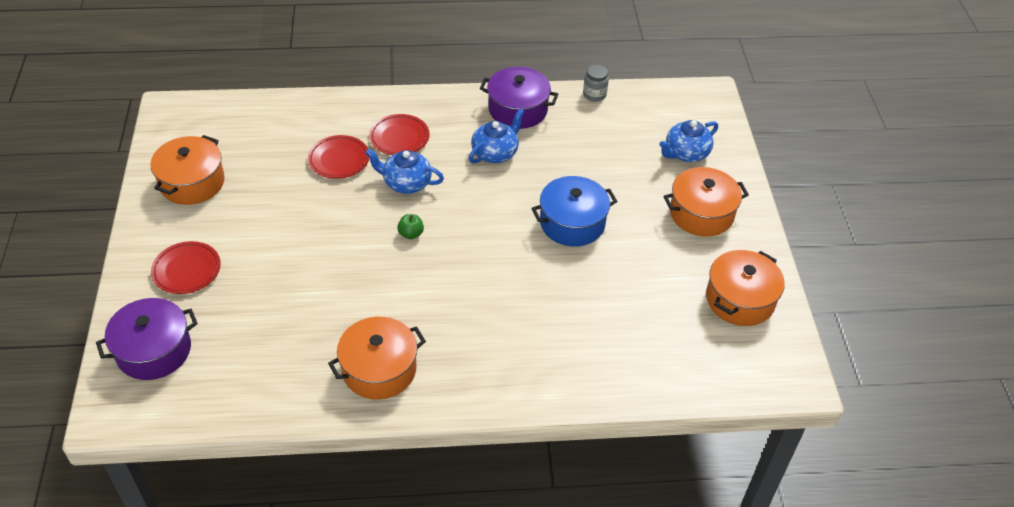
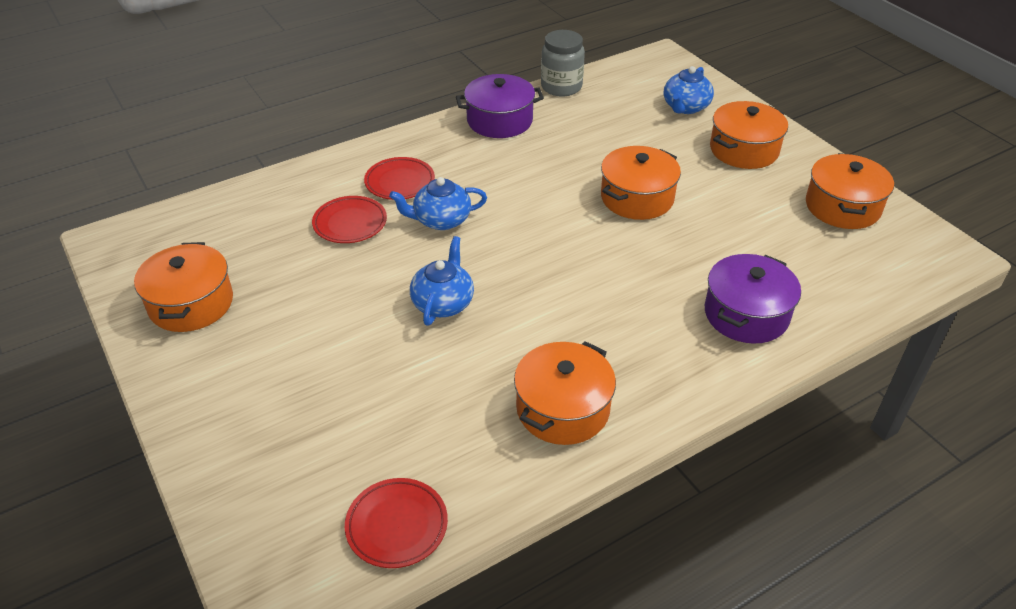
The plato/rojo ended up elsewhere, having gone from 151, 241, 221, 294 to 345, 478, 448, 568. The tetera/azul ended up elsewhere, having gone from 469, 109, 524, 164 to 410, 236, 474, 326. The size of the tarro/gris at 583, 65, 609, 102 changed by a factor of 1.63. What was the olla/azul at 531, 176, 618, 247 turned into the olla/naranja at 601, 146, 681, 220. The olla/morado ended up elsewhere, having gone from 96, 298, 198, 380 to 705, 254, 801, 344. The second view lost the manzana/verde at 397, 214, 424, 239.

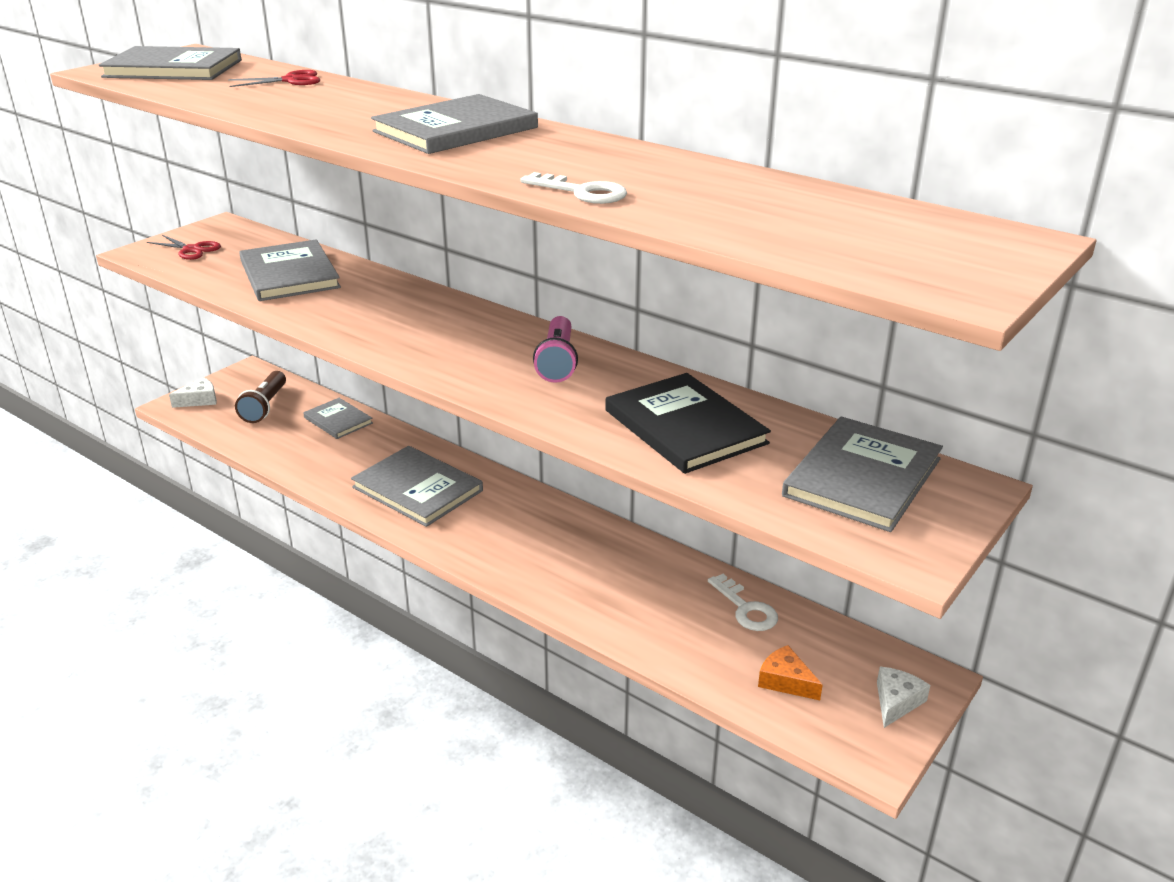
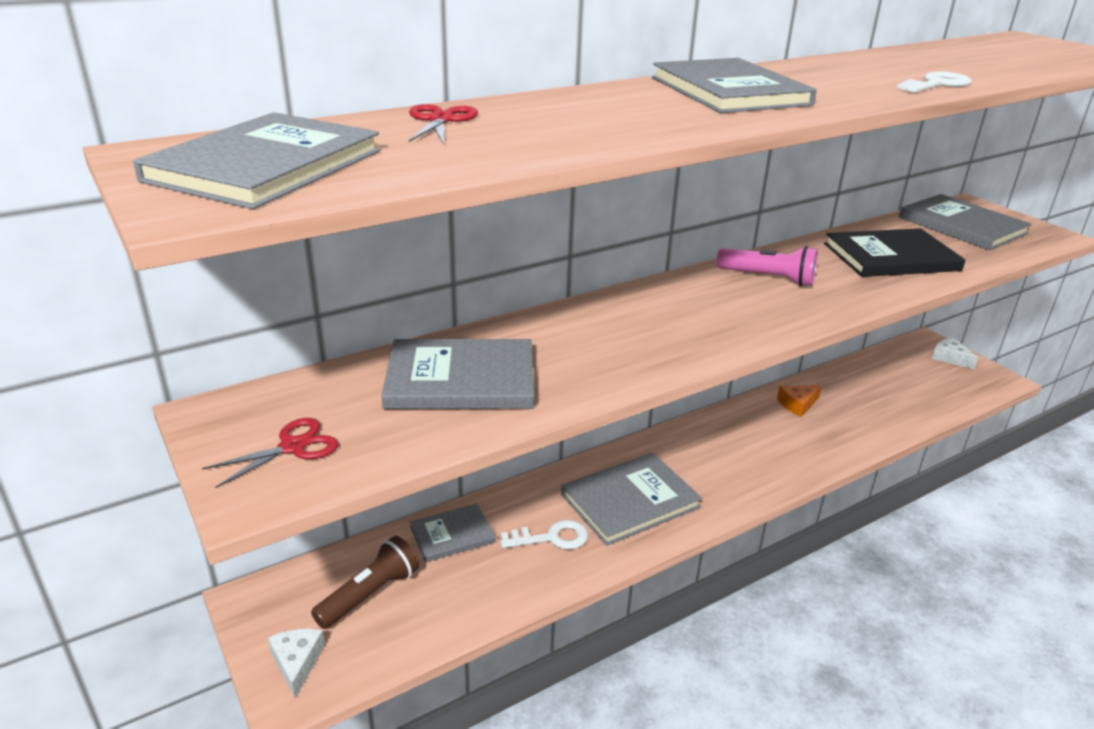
The lámpara de mano/marrón at 235, 371, 286, 423 ended up facing another way, 75 degrees counterclockwise from before. The llave/blanco ended up elsewhere, having gone from 708, 574, 778, 631 to 500, 520, 588, 550. The queso/naranja ended up elsewhere, having gone from 758, 645, 823, 700 to 777, 386, 822, 417.

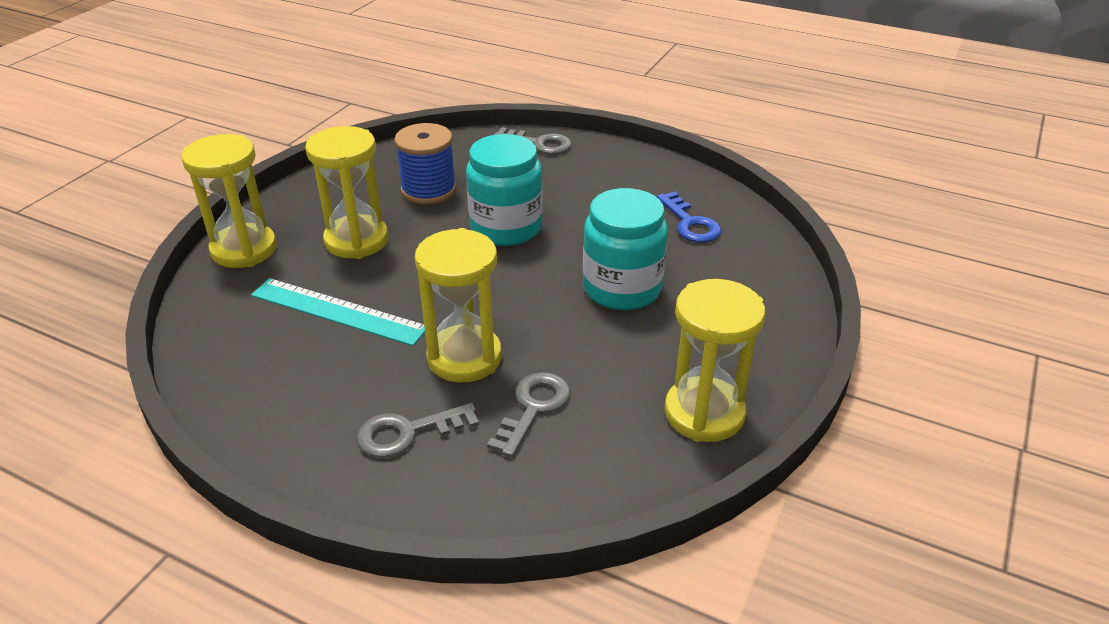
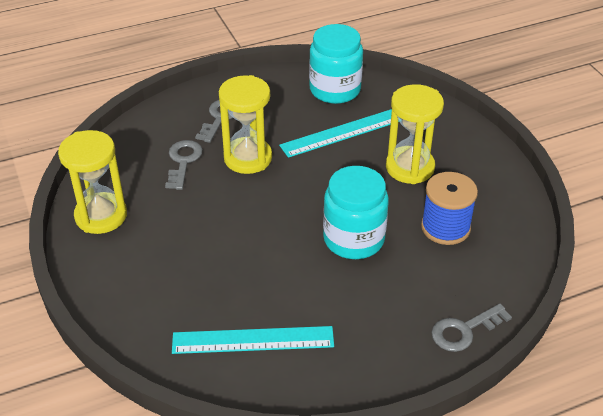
The llave/gris at 487, 372, 570, 457 ended up facing another way, 150 degrees counterclockwise from before. Where the llave/azul stood at 657, 191, 721, 243, the regla/turquesa came to stand at 172, 326, 334, 354. The tarro/turquesa ended up elsewhere, having gone from 583, 188, 668, 310 to 309, 24, 363, 104. The second view lost the reloj de arena/amarillo at 181, 134, 277, 268.

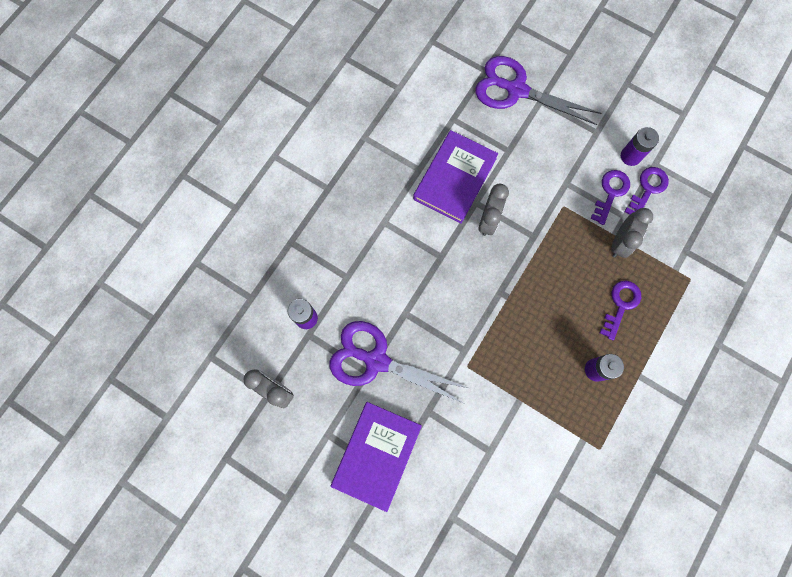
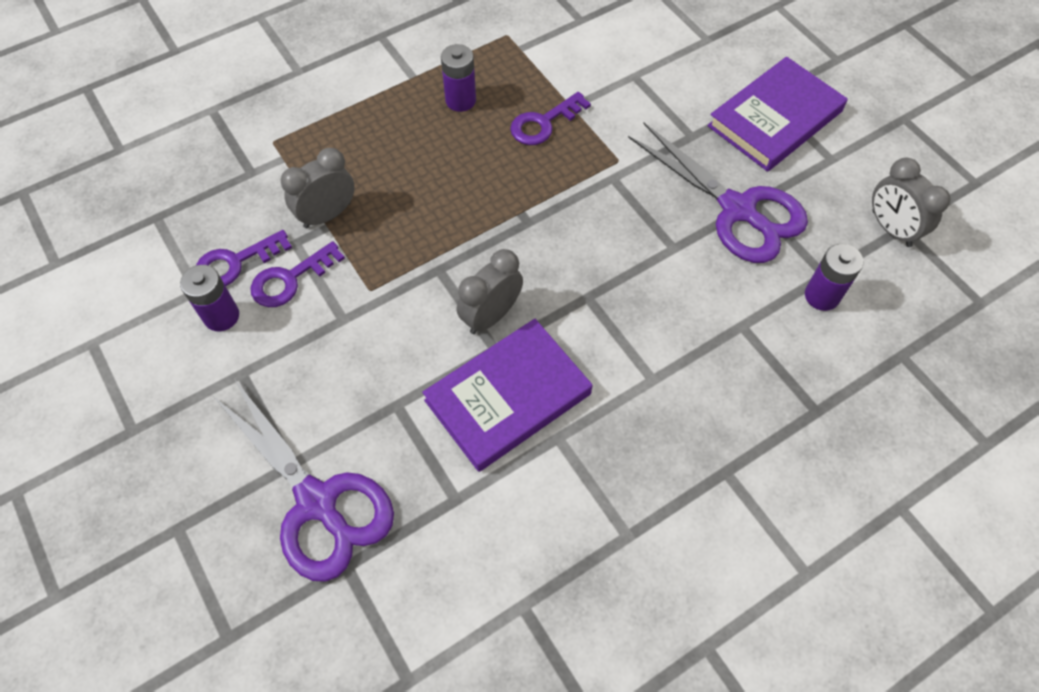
The llave/morado ended up elsewhere, having gone from 600, 281, 641, 340 to 510, 92, 591, 145.

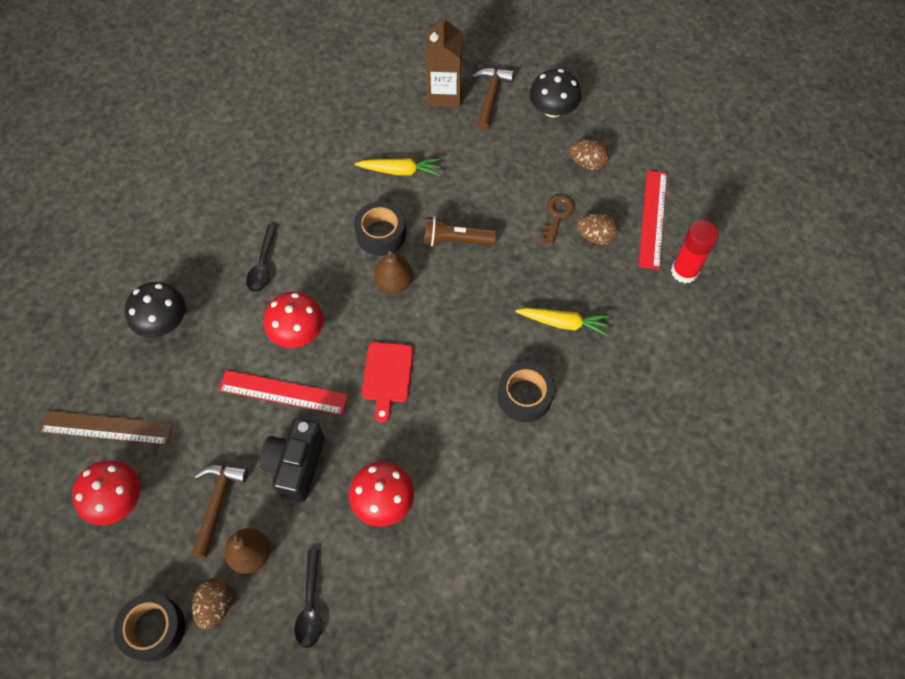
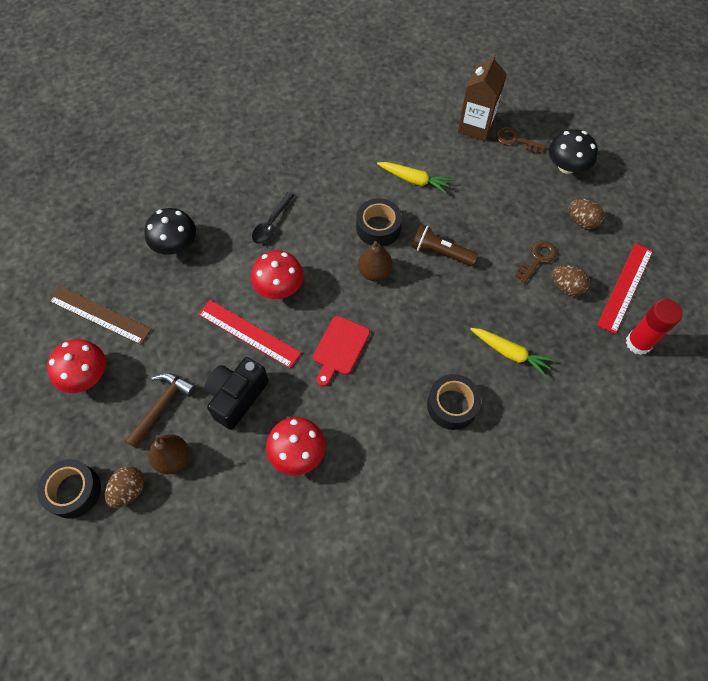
Where the martillo/marrón stood at 472, 68, 514, 130, the llave/marrón came to stand at 496, 127, 546, 154. The second view lost the cuchara/negro at 294, 549, 322, 648.

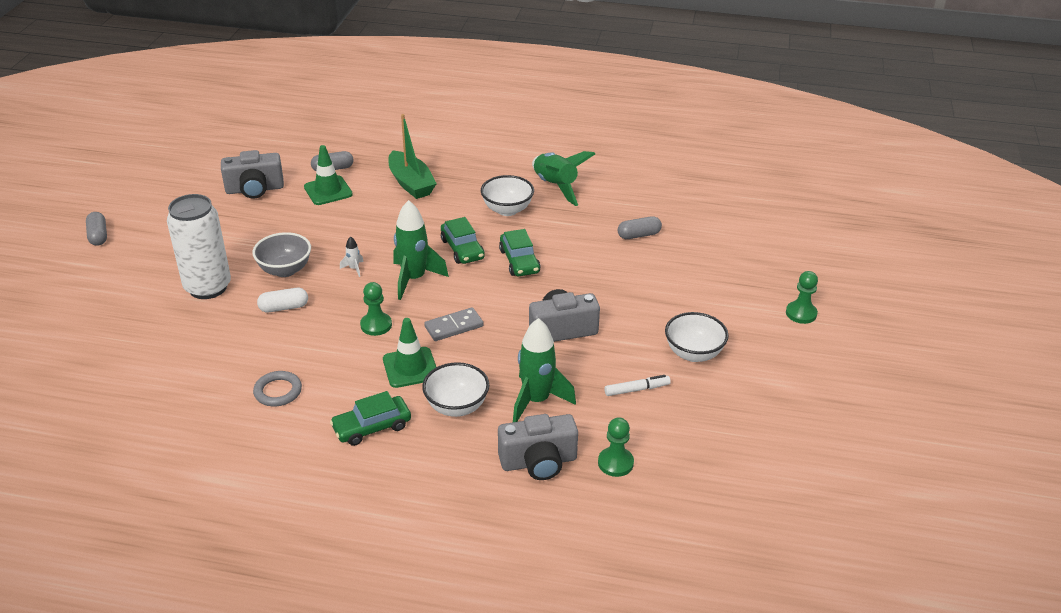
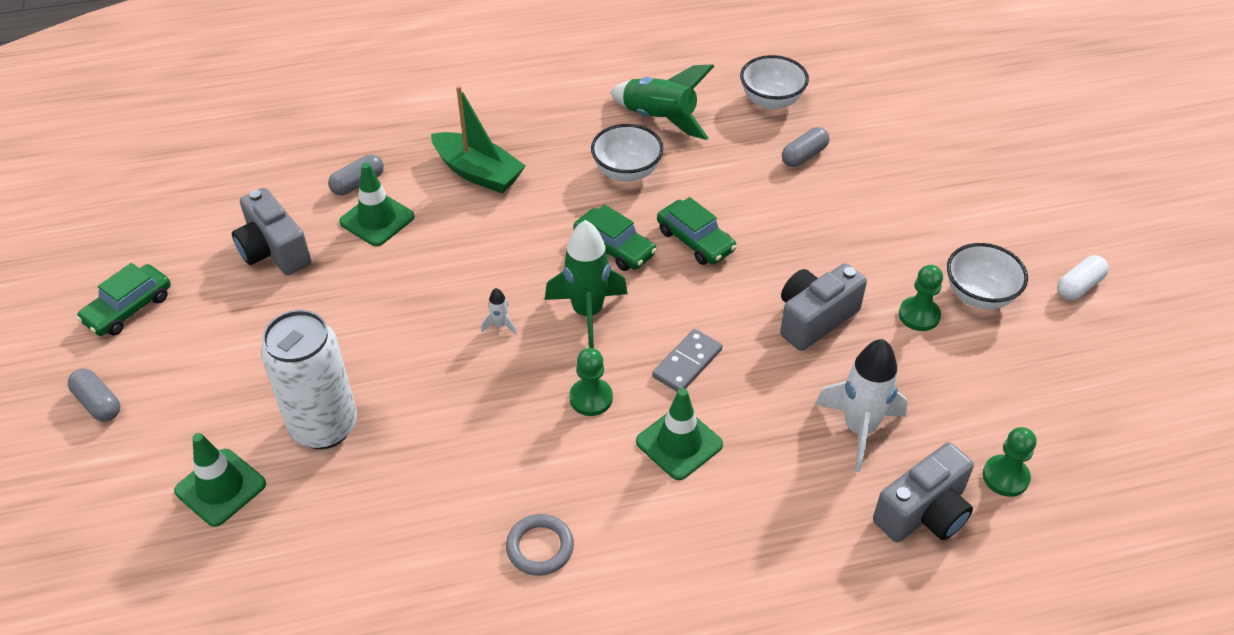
The coche/verde ended up elsewhere, having gone from 330, 391, 411, 446 to 76, 263, 171, 336. The second view gained the cono de tráfico/verde at 174, 433, 266, 527. The cámara/gris at 221, 150, 284, 198 ended up facing another way, 90 degrees clockwise from before. The cuenco/blanco ended up elsewhere, having gone from 422, 362, 489, 417 to 740, 55, 809, 110. What was the cohete/verde at 513, 318, 576, 422 turned into the cohete/blanco at 815, 339, 908, 472. The peón/verde ended up elsewhere, having gone from 786, 271, 818, 324 to 899, 265, 943, 331. The cápsula/blanco ended up elsewhere, having gone from 257, 288, 308, 312 to 1057, 255, 1109, 300. The second view lost the cuenco/gris at 252, 232, 311, 277. The second view lost the rotulador/blanco at 604, 375, 671, 396.

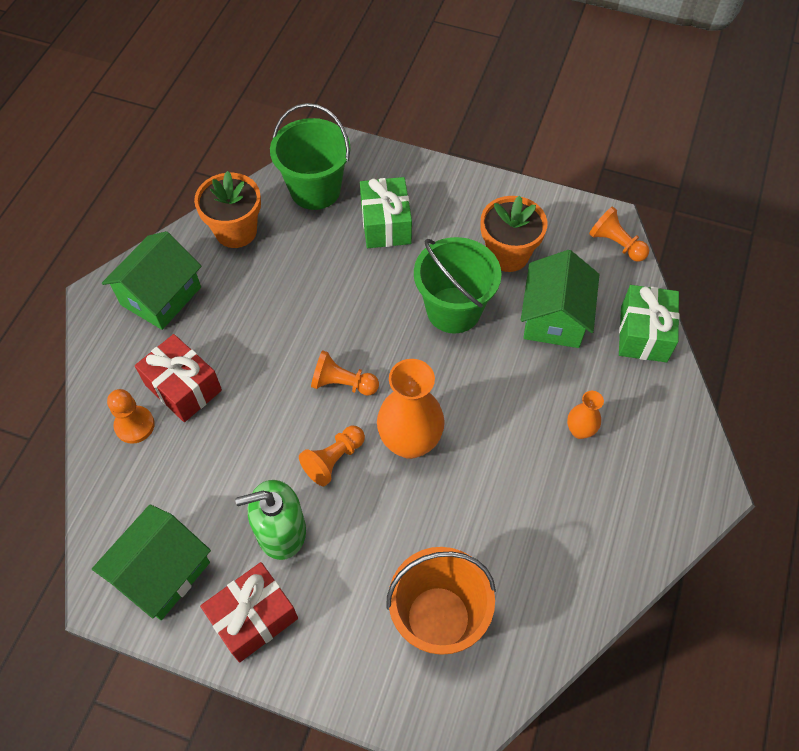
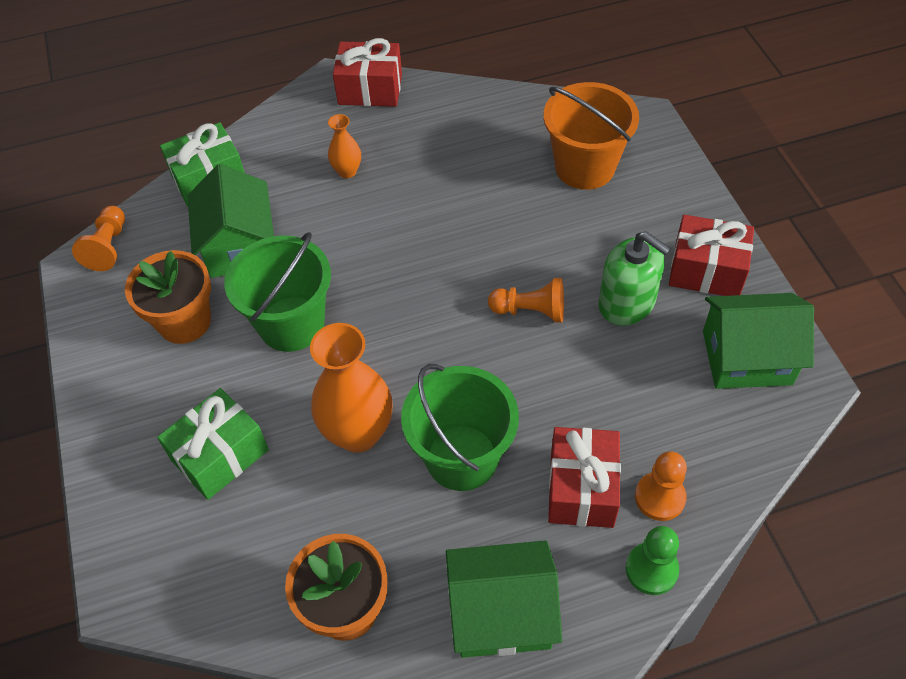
The casa/verde at 521, 250, 599, 348 ended up facing another way, 75 degrees counterclockwise from before. The florero/naranja ended up elsewhere, having gone from 377, 359, 445, 459 to 310, 323, 393, 453. The second view gained the regalo/rojo at 333, 38, 402, 107. The balde/verde ended up elsewhere, having gone from 270, 103, 351, 210 to 401, 364, 519, 491. The second view gained the peón/verde at 626, 526, 679, 595. The second view lost the peón/naranja at 311, 350, 379, 395.

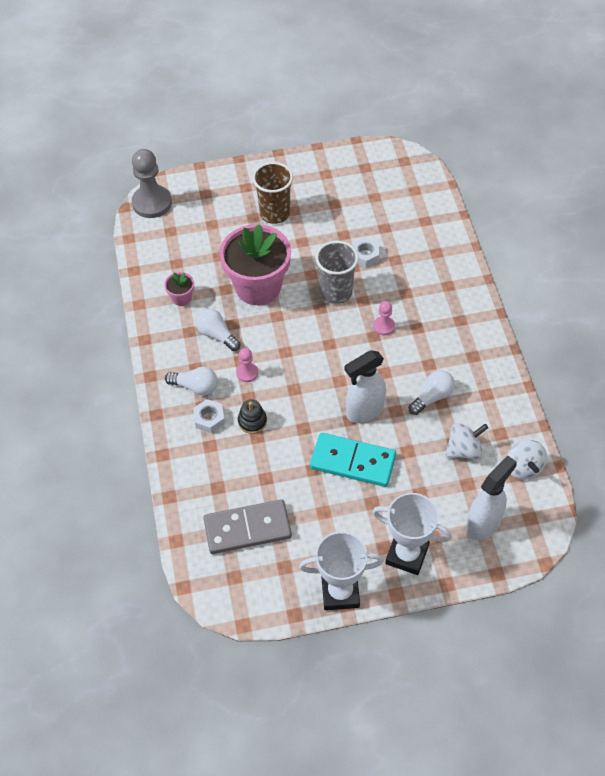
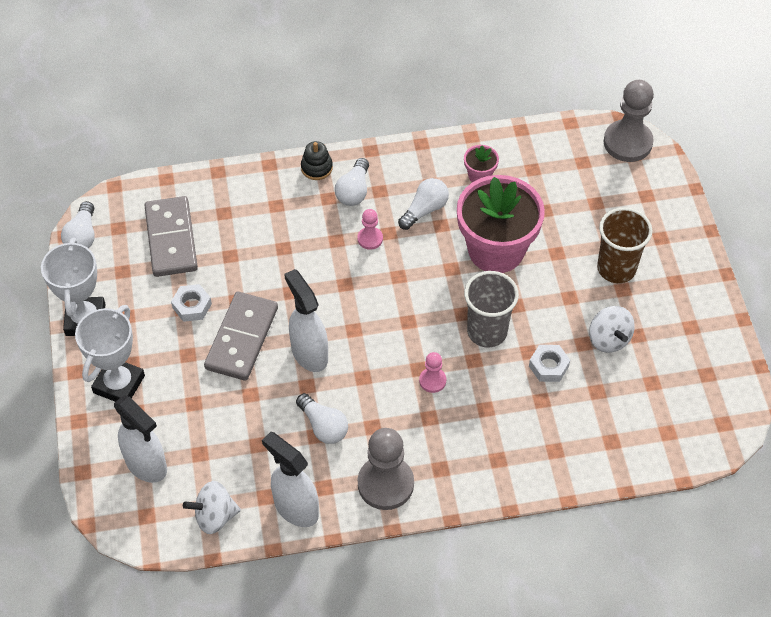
The second view gained the bombilla/blanco at 61, 201, 95, 248. The tuerca/blanco ended up elsewhere, having gone from 193, 399, 225, 433 to 171, 284, 212, 322. What was the ficha de dominó/turquesa at 310, 433, 396, 487 turned into the ficha de dominó/gris at 204, 292, 278, 381. The second view gained the pulverizador/blanco at 262, 432, 319, 527. The juguete apilable/negro ended up elsewhere, having gone from 238, 399, 267, 434 to 301, 141, 333, 180. The second view gained the peón/gris at 358, 428, 414, 510. The peonza/blanco ended up elsewhere, having gone from 445, 423, 488, 459 to 589, 306, 635, 353.

